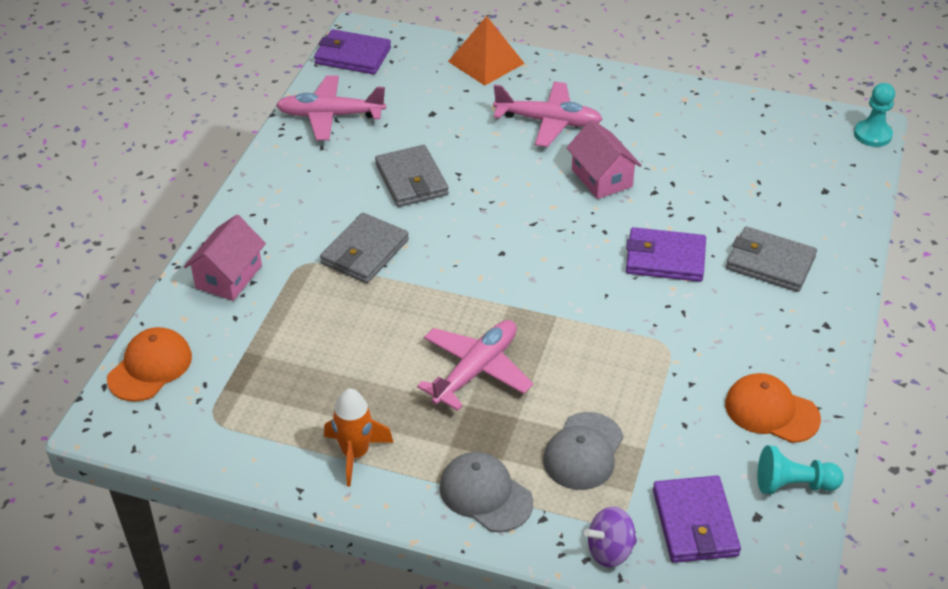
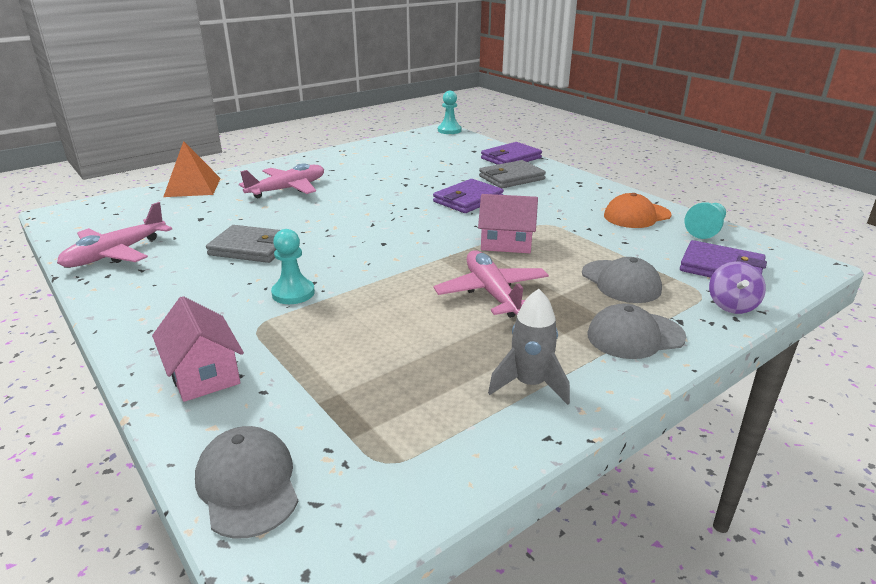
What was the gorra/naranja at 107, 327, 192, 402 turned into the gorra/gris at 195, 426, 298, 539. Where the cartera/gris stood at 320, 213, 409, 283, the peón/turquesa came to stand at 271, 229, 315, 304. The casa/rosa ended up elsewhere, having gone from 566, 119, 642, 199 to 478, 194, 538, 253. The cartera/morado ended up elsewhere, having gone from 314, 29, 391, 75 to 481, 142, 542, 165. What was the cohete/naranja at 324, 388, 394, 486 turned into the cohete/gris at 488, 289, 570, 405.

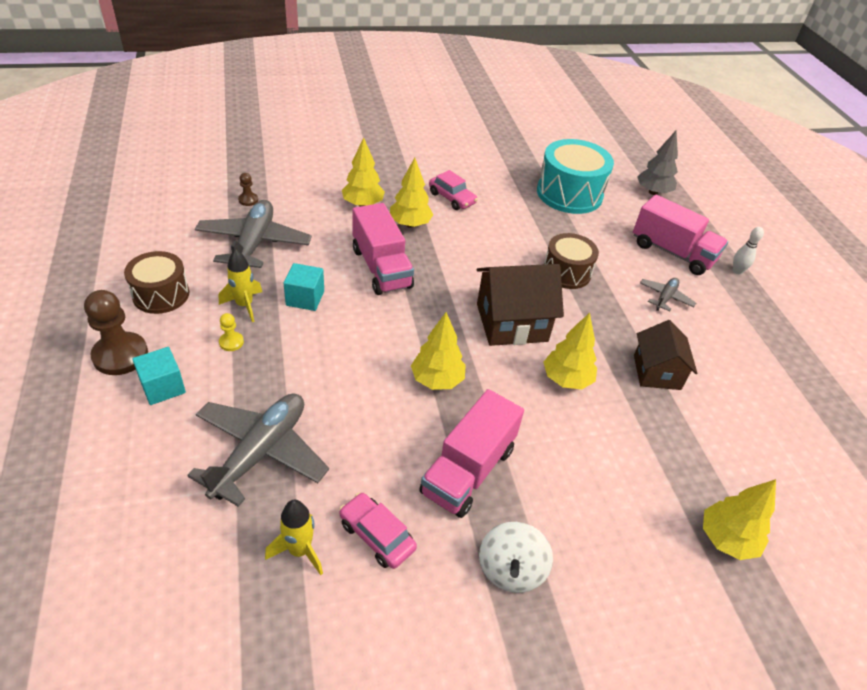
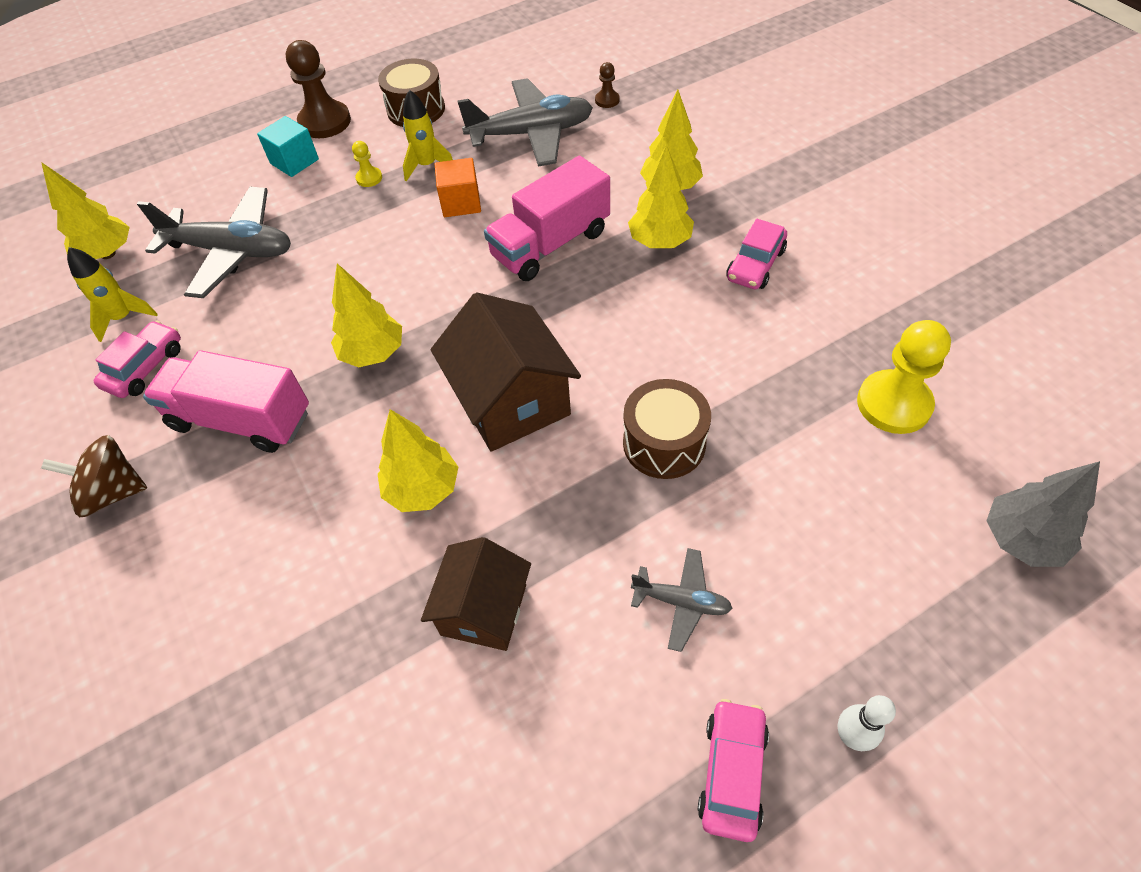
The árbol/amarillo ended up elsewhere, having gone from 703, 479, 776, 560 to 41, 162, 130, 259. What was the peonza/blanco at 479, 522, 553, 593 turned into the peonza/marrón at 41, 435, 147, 517. The casa/marrón at 634, 320, 697, 390 ended up facing another way, 60 degrees counterclockwise from before. What was the cubo/turquesa at 284, 263, 324, 311 turned into the cubo/naranja at 435, 158, 481, 217. The second view gained the coche/rosa at 698, 699, 769, 842. Where the tambor/turquesa stood at 537, 139, 614, 214, the peón/amarillo came to stand at 857, 320, 951, 434. The second view lost the camión/rosa at 633, 195, 728, 275.

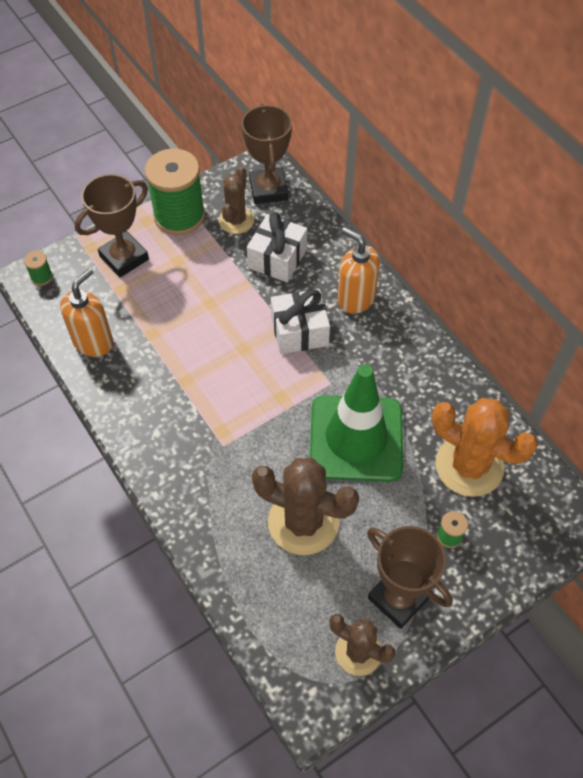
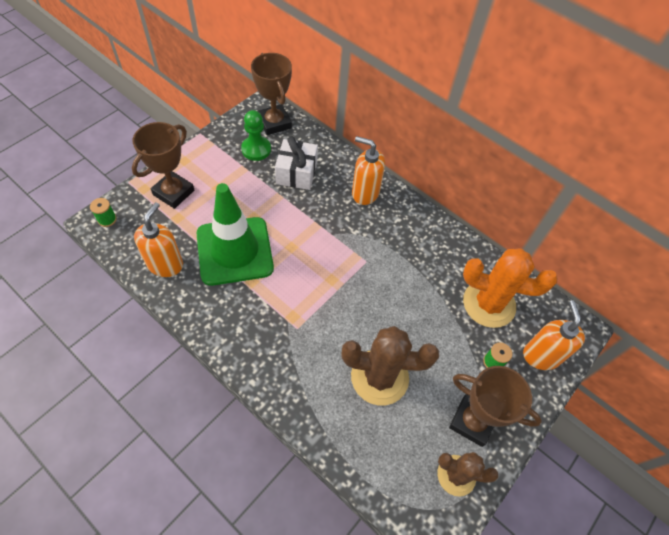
The cono de tráfico/verde ended up elsewhere, having gone from 310, 364, 403, 482 to 196, 183, 274, 286. Where the cactus/marrón stood at 219, 166, 254, 234, the peón/verde came to stand at 241, 110, 271, 161. The second view gained the dispensador de jabón/naranja at 523, 300, 585, 370. The second view lost the carrete/verde at 145, 149, 205, 235. The second view lost the regalo/blanco at 271, 289, 330, 354.

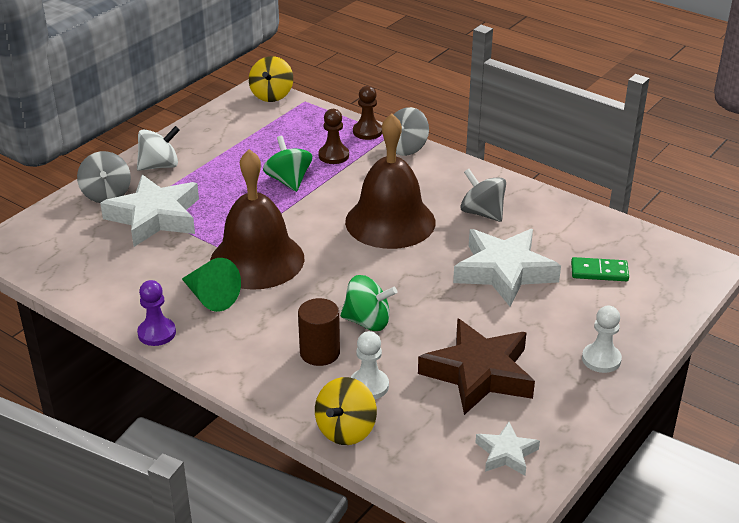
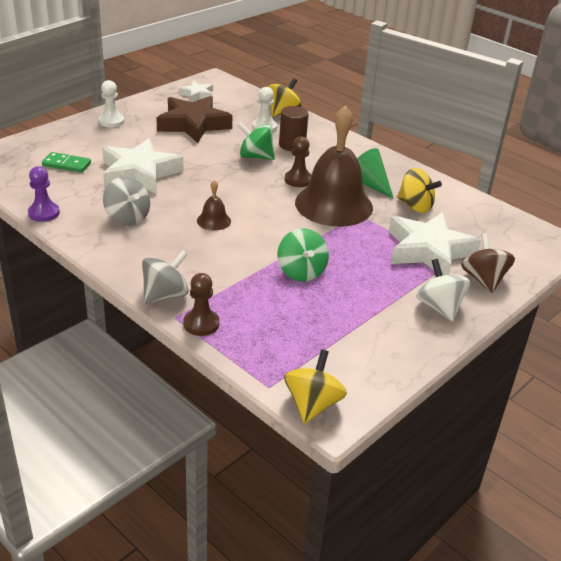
The peón/morado ended up elsewhere, having gone from 137, 280, 176, 346 to 28, 166, 60, 222. The size of the campana/marrón at 345, 114, 436, 249 changed by a factor of 0.42. The peón/marrón ended up elsewhere, having gone from 319, 109, 349, 164 to 285, 136, 311, 187. The second view gained the peonza/amarillo at 397, 168, 442, 213. The peonza/blanco at 137, 126, 180, 171 ended up facing another way, 90 degrees clockwise from before. What was the peonza/gris at 77, 151, 131, 203 turned into the peonza/marrón at 461, 233, 515, 293.

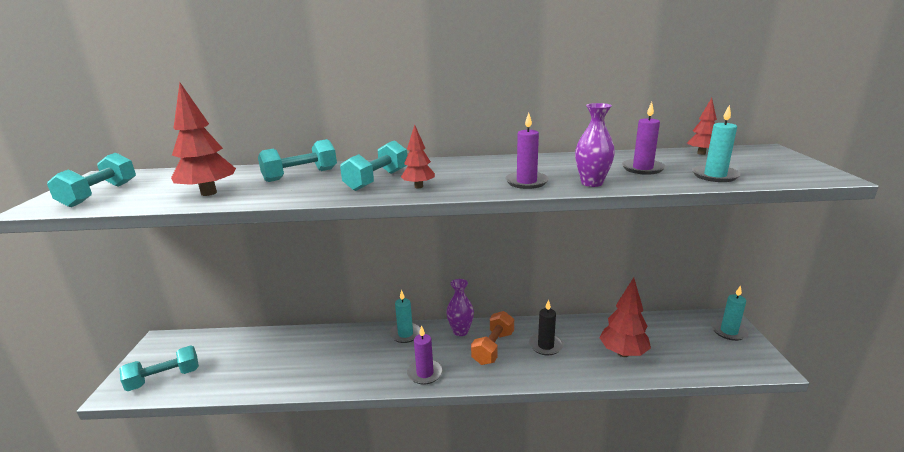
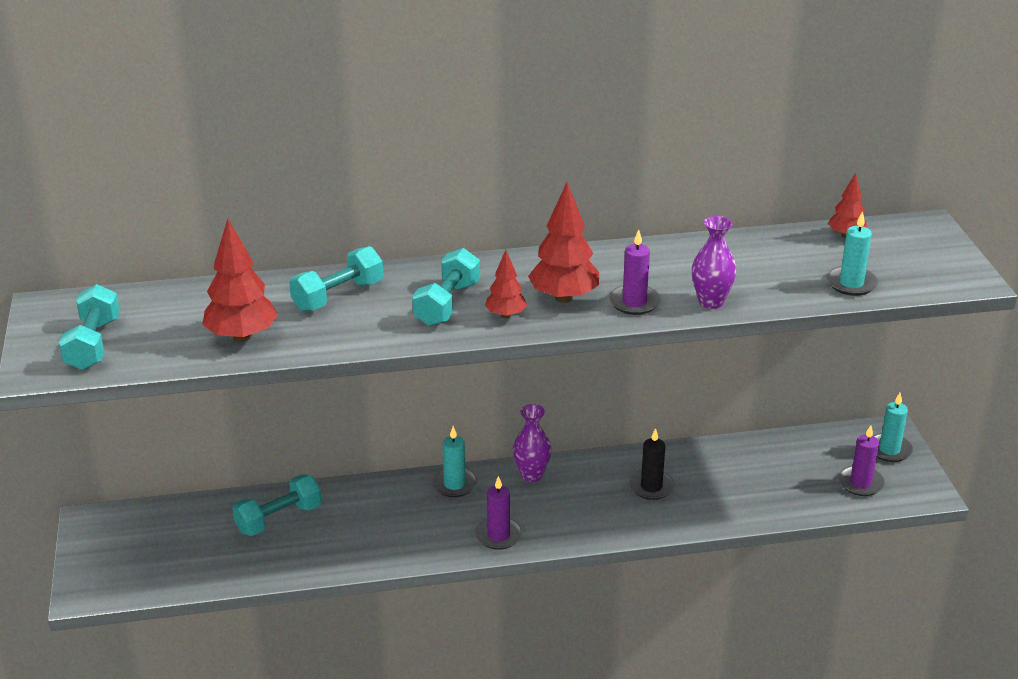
The mancuerna/turquesa ended up elsewhere, having gone from 120, 345, 199, 391 to 232, 474, 322, 536. The árbol/rojo ended up elsewhere, having gone from 599, 277, 651, 357 to 528, 183, 599, 303. The vela/morado ended up elsewhere, having gone from 622, 102, 665, 175 to 838, 425, 885, 496. The second view lost the mancuerna/naranja at 471, 311, 514, 365.

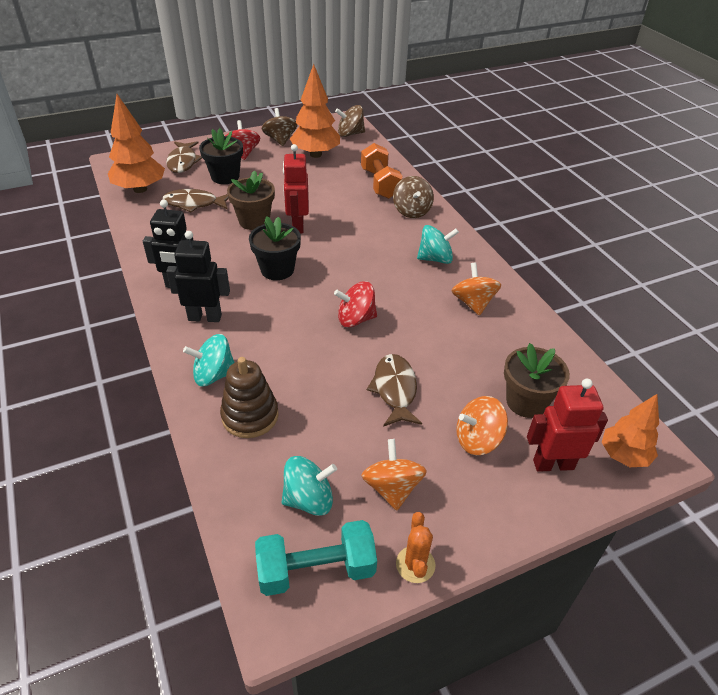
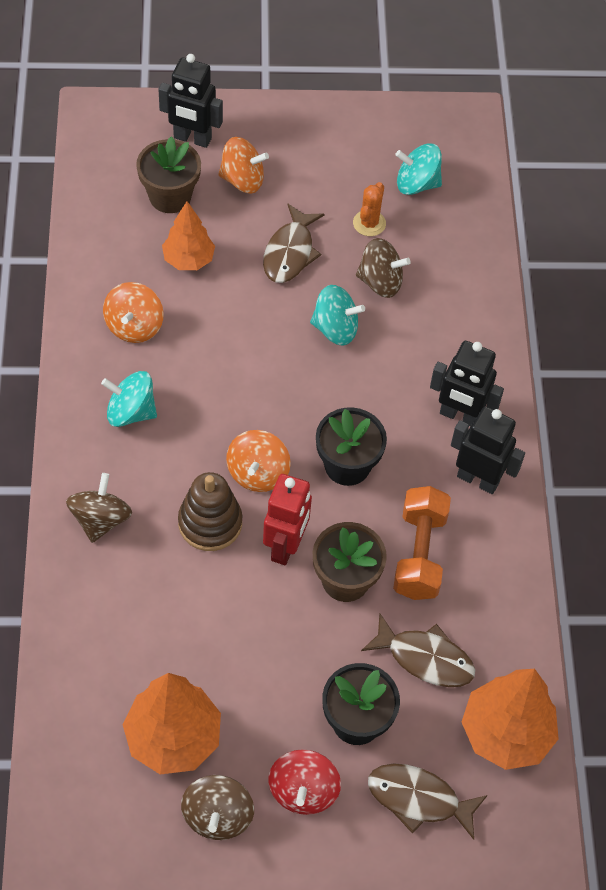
What was the robot/rojo at 527, 379, 608, 472 turned into the robot/negro at 158, 54, 223, 148. The árbol/naranja ended up elsewhere, having gone from 602, 394, 659, 467 to 162, 201, 215, 270. The juguete apilable/marrón ended up elsewhere, having gone from 220, 357, 279, 438 to 178, 472, 242, 551. The peonza/naranja ended up elsewhere, having gone from 361, 439, 427, 510 to 226, 430, 291, 492. The peonza/turquesa ended up elsewhere, having gone from 183, 334, 235, 387 to 310, 285, 365, 345. The cactus/naranja ended up elsewhere, having gone from 396, 512, 435, 583 to 353, 182, 386, 236. The peonza/marrón ended up elsewhere, having gone from 335, 105, 365, 137 to 356, 238, 411, 298. The pez/marrón at 166, 141, 202, 173 ended up facing another way, 90 degrees counterclockwise from before. The mancuerna/naranja ended up elsewhere, having gone from 361, 143, 403, 199 to 393, 486, 451, 600. The second view lost the mancuerna/turquesa at 255, 520, 377, 596. The second view lost the peonza/rojo at 334, 281, 377, 327.

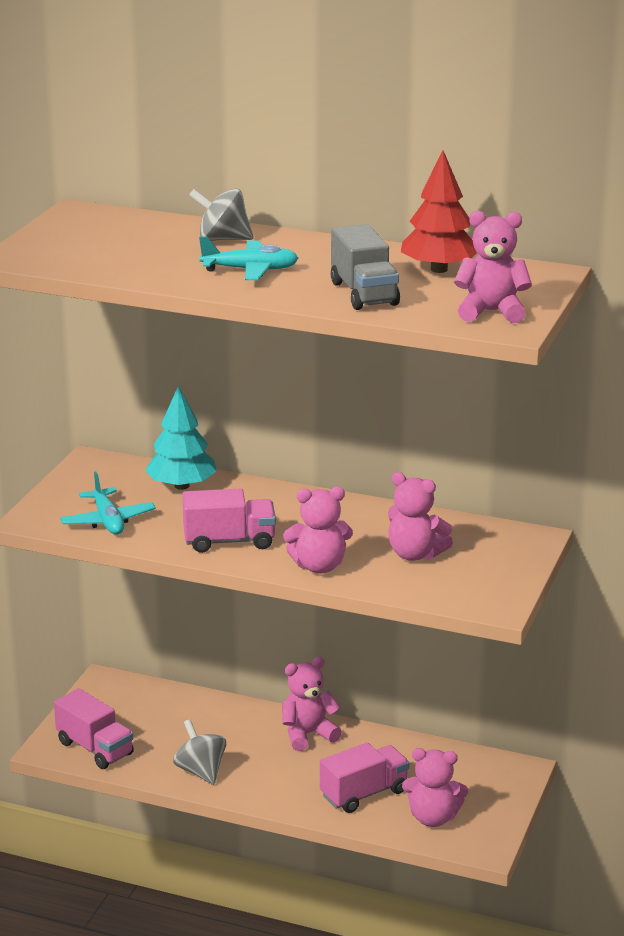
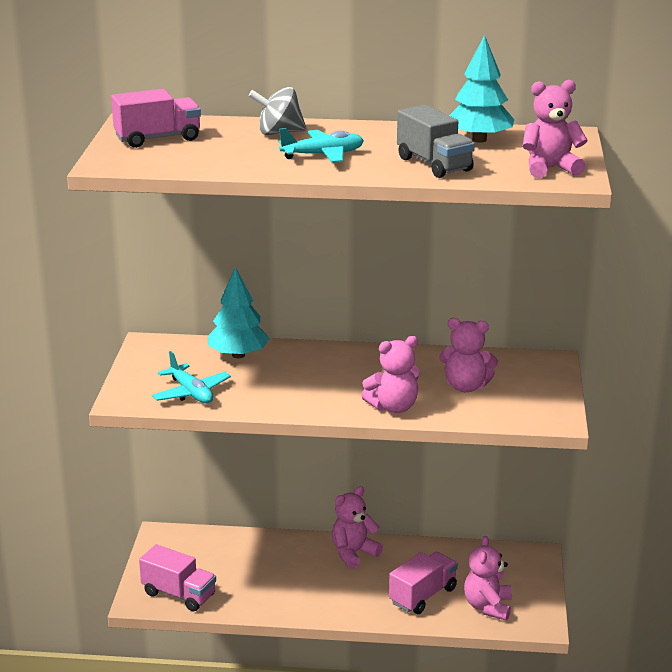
The camión/rosa ended up elsewhere, having gone from 182, 488, 276, 553 to 111, 89, 201, 148. What was the árbol/rojo at 401, 151, 477, 273 turned into the árbol/turquesa at 449, 35, 514, 143. The osito/rosa at 402, 748, 468, 827 ended up facing another way, 105 degrees clockwise from before. The second view lost the peonza/gris at 173, 719, 226, 785.

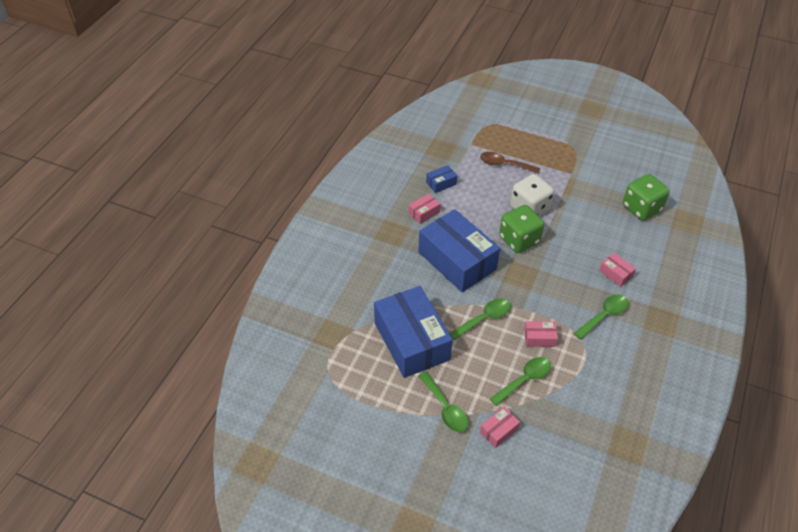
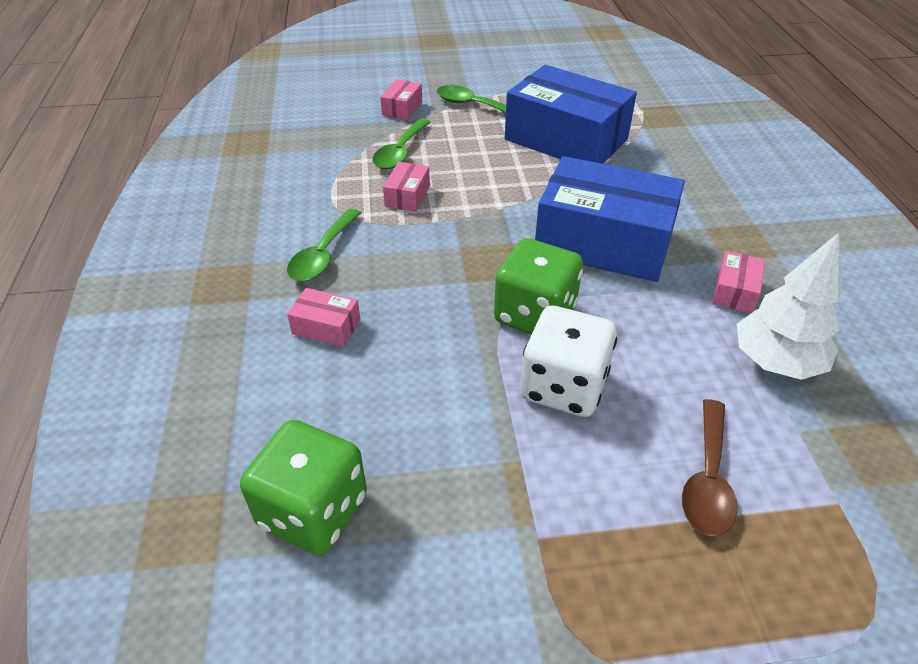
The caja/rosa at 524, 321, 558, 347 ended up facing another way, 45 degrees counterclockwise from before. The cuchara/marrón at 480, 152, 540, 174 ended up facing another way, 120 degrees clockwise from before. Where the caja/azul stood at 426, 165, 457, 193, the árbol/blanco came to stand at 737, 232, 842, 380. The second view lost the cuchara/verde at 449, 298, 511, 340.

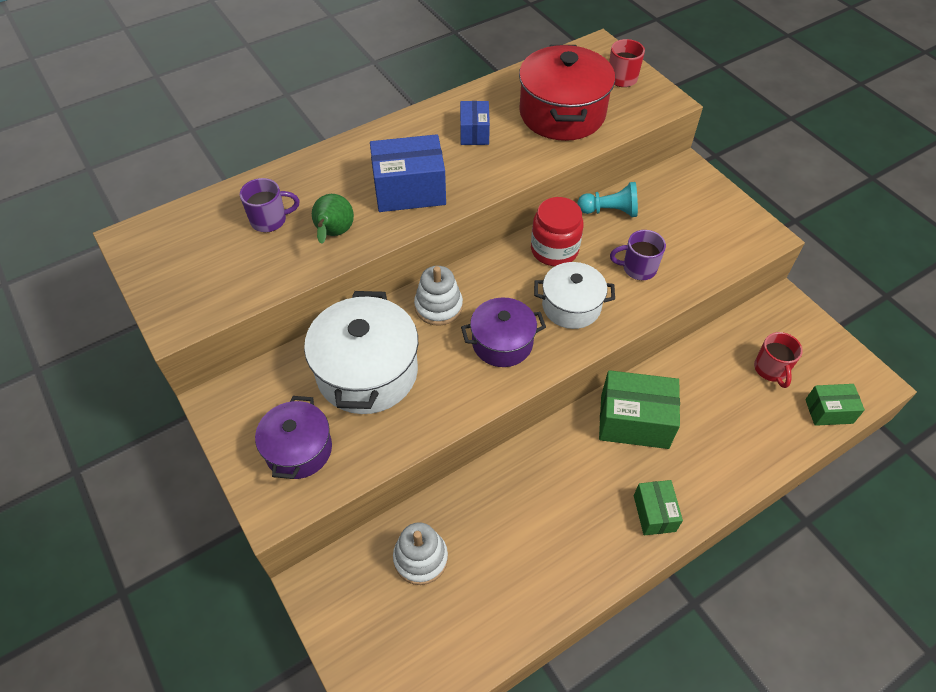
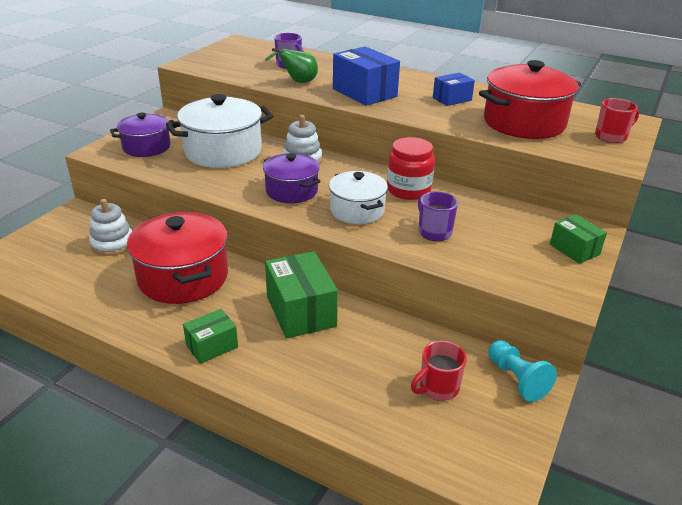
The second view gained the olla/rojo at 127, 212, 228, 304. The peón/turquesa ended up elsewhere, having gone from 577, 182, 638, 217 to 488, 340, 557, 402. The caja/verde ended up elsewhere, having gone from 805, 384, 865, 426 to 550, 214, 607, 264.

